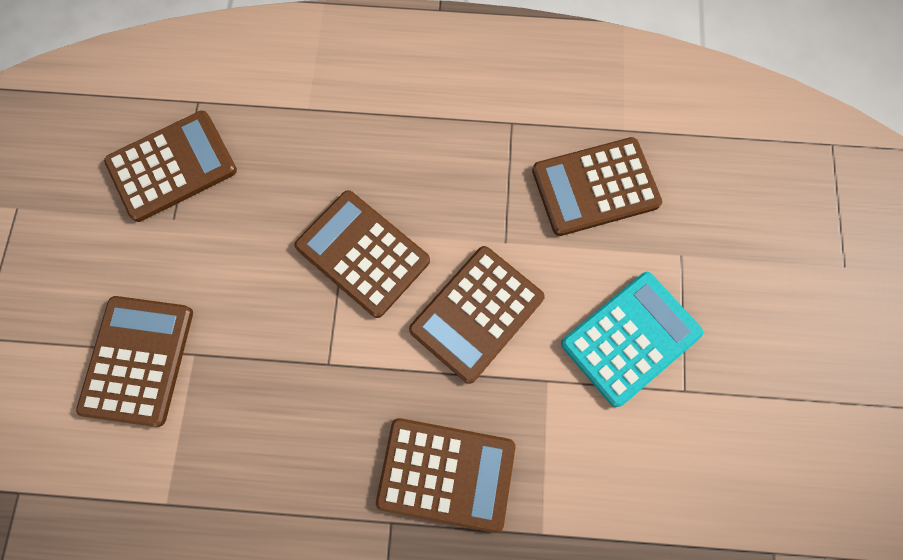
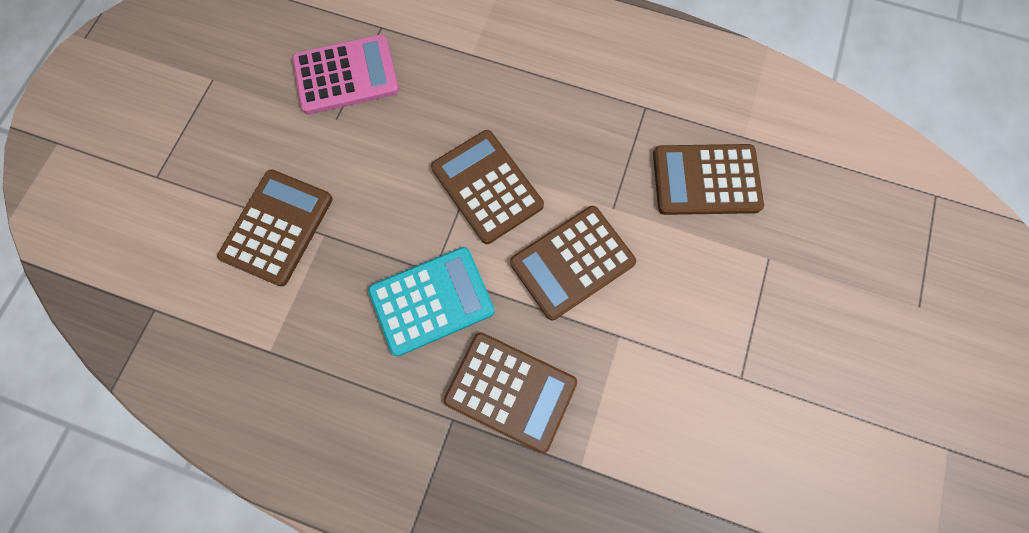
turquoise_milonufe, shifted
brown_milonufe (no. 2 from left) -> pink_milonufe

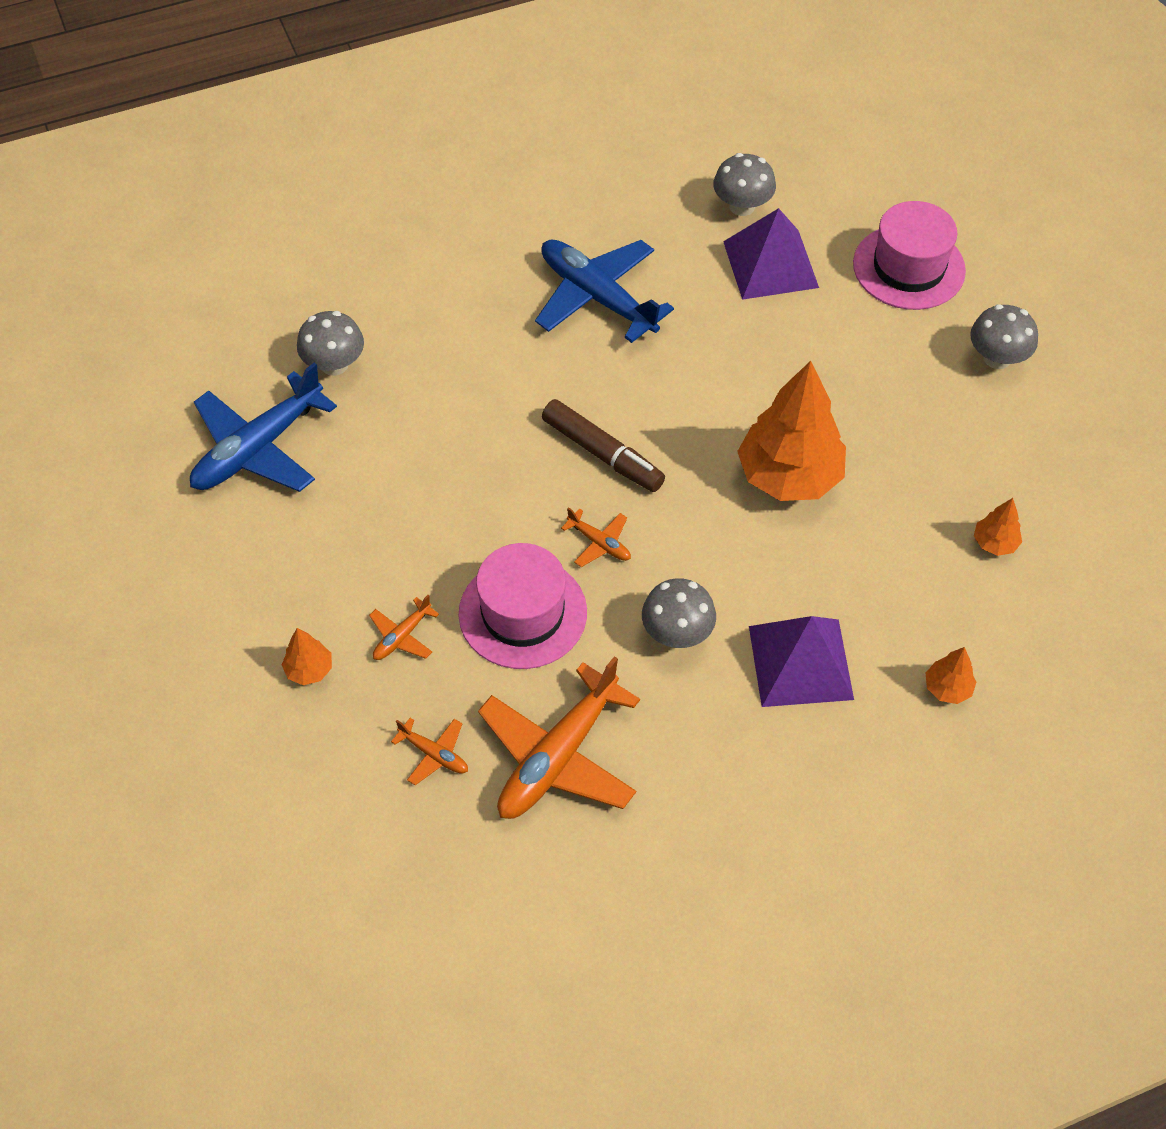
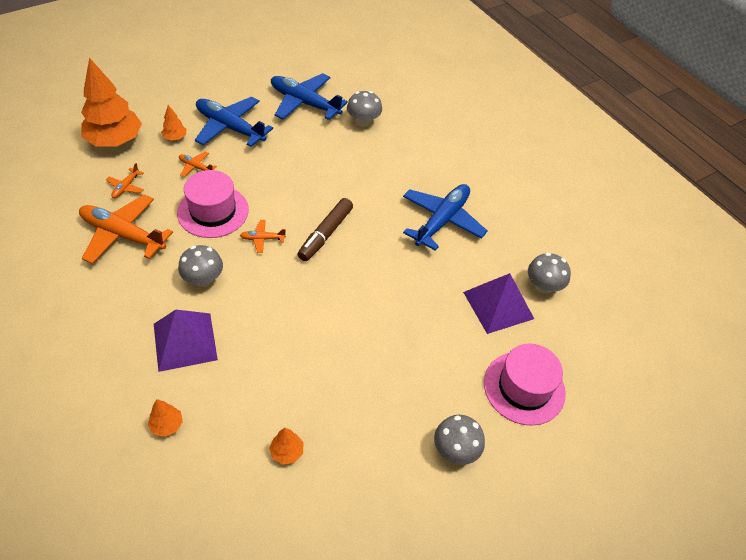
none -> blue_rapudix (no. 1 from left)
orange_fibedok (no. 2 from left in the first image) -> orange_fibedok (no. 1 from left), shifted
orange_rapudix (no. 4 from left), 60 degrees clockwise

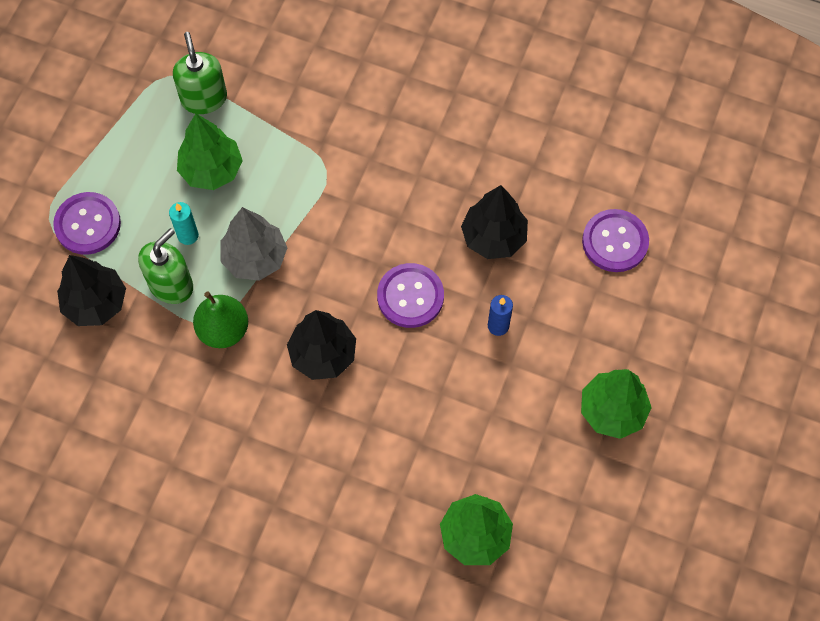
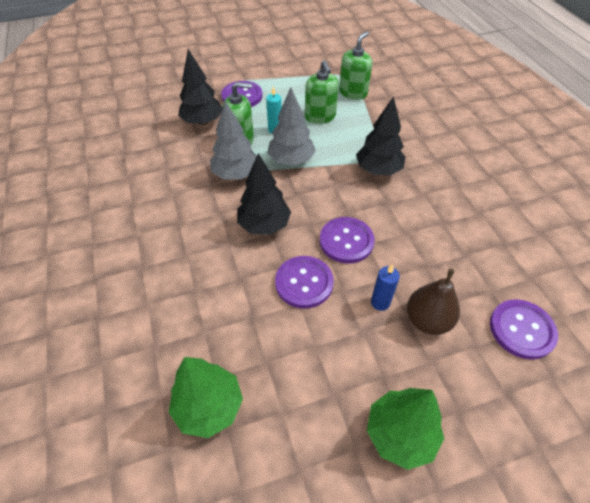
none -> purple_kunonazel (no. 2 from left)
none -> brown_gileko
black_fibedok (no. 3 from left), shifted
green_fibedok (no. 1 from left) -> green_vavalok (no. 2 from left)
green_gileko -> grey_fibedok (no. 1 from left)

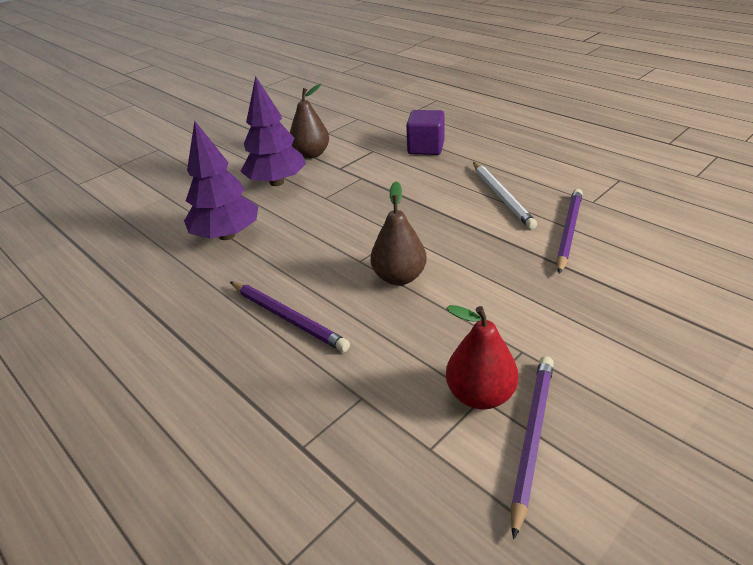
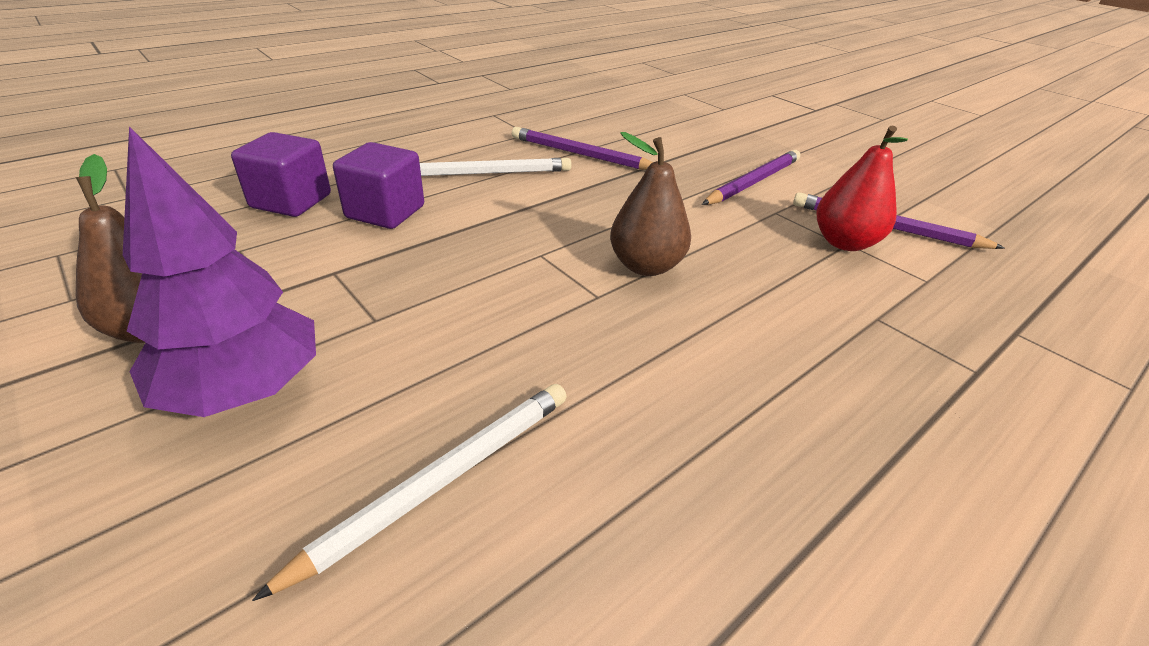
none -> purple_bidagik (no. 2 from left)
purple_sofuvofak (no. 1 from left in the first image) -> purple_sofuvofak (no. 2 from left), shifted
purple_fibedok (no. 1 from left) -> white_sofuvofak (no. 1 from left)

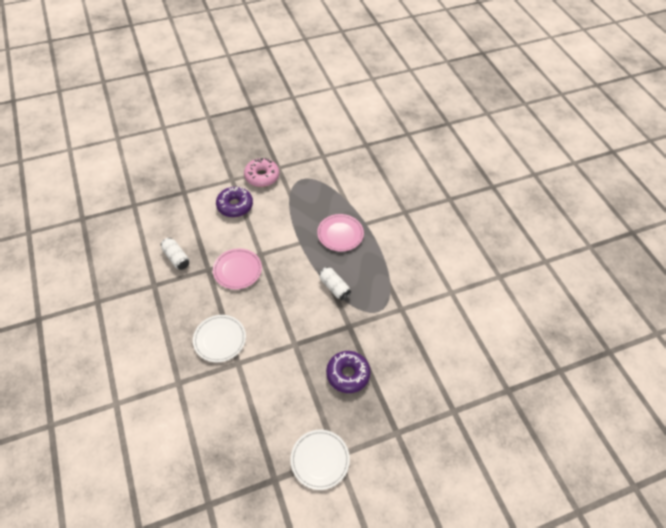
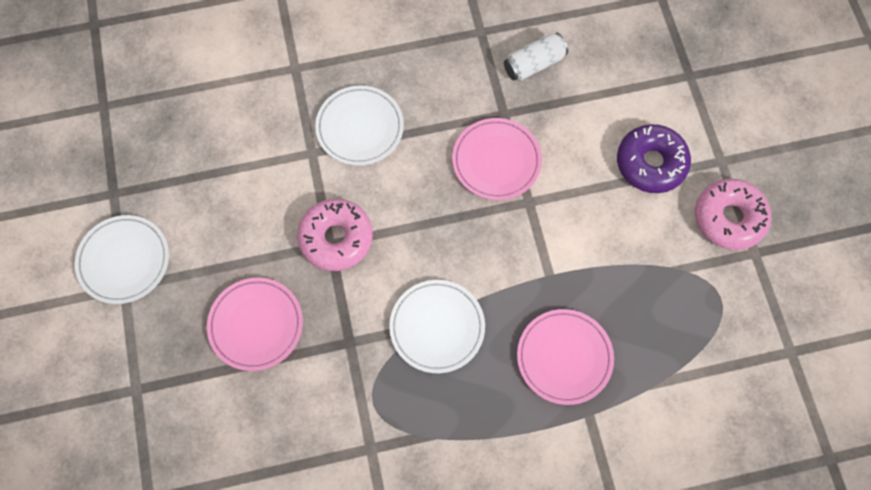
none -> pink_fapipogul (no. 1 from left)
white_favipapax (no. 2 from left) -> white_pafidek (no. 3 from left)
purple_fapipogul (no. 2 from left) -> pink_pafidek (no. 1 from left)

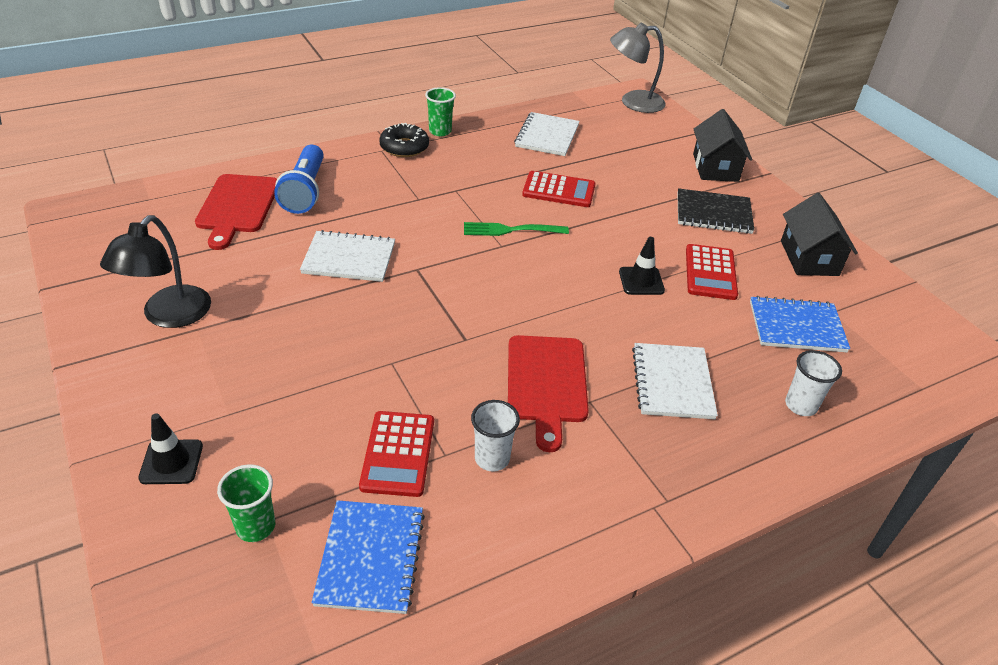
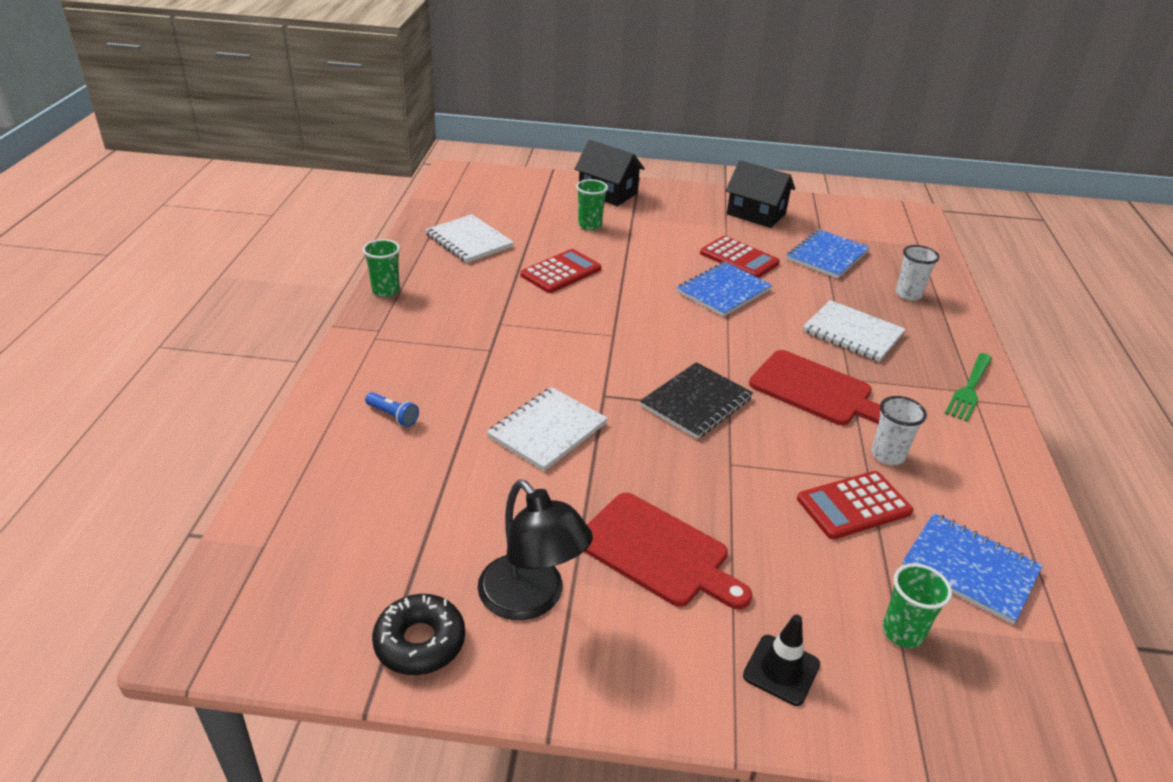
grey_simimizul -> none
none -> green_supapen (no. 2 from left)
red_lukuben (no. 1 from left), shifted
black_fapipogul, shifted
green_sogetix, shifted
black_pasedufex, shifted
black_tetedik (no. 2 from left) -> blue_pasedufex (no. 1 from left)
red_milonufe (no. 1 from left in the first image) -> red_milonufe (no. 3 from left), 120 degrees clockwise
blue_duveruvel, x0.47

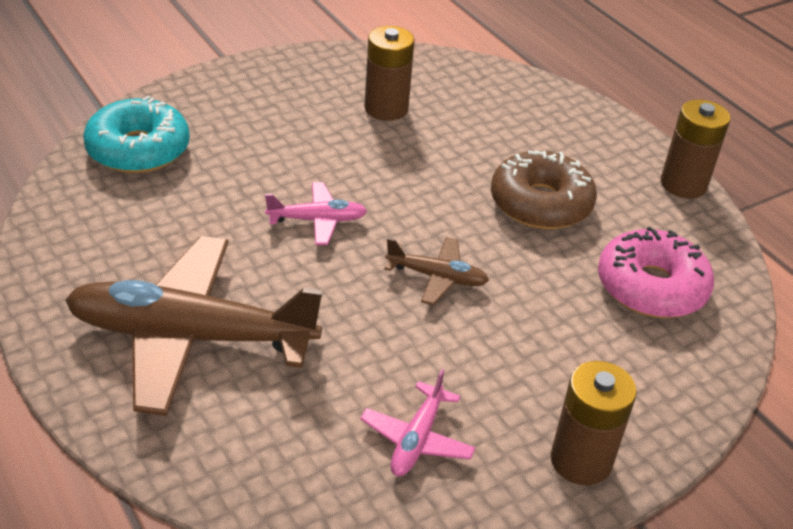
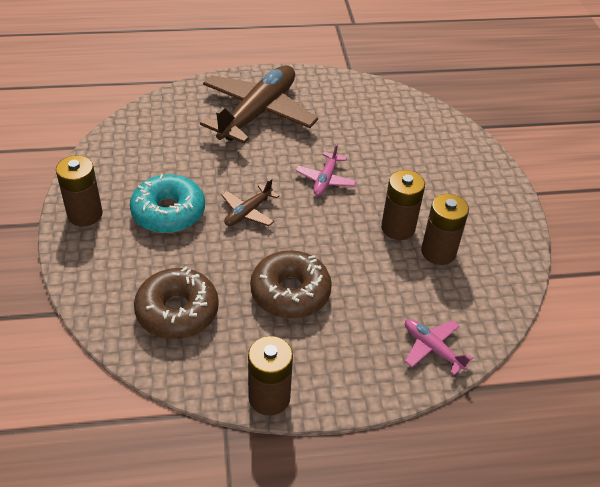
none -> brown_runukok (no. 3 from left)
turquoise_fapipogul, shifted
pink_rapudix (no. 2 from left), shifted
pink_fapipogul -> brown_fapipogul (no. 1 from left)

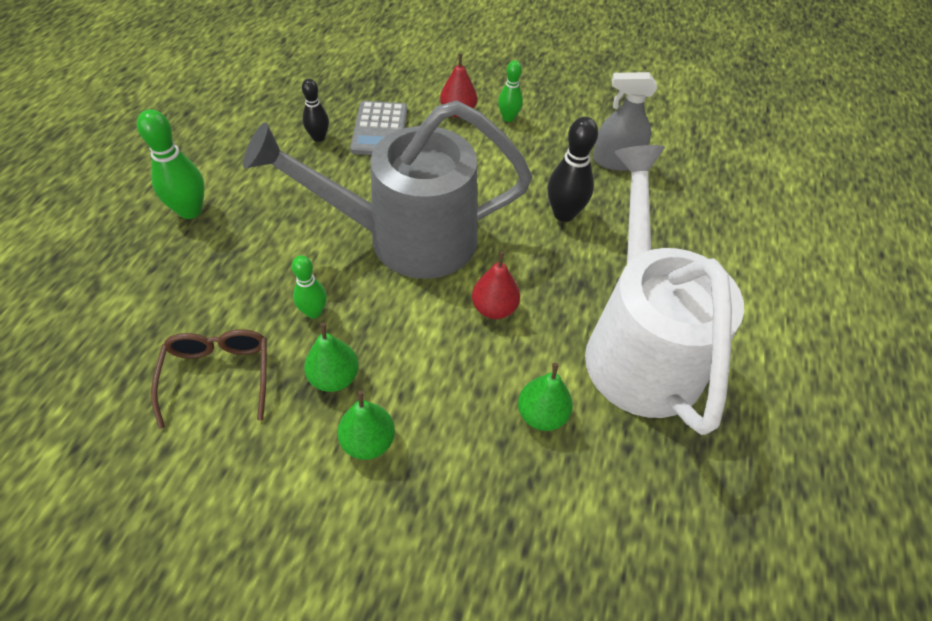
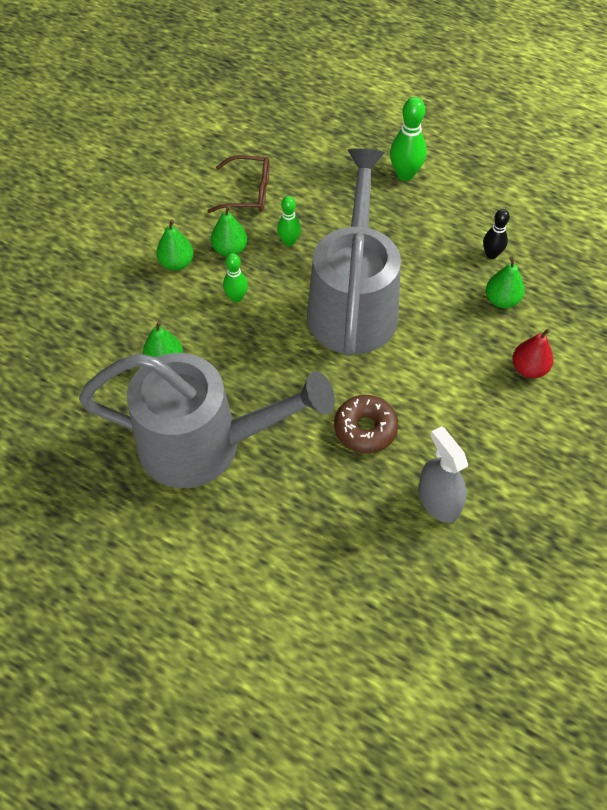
red_gileko (no. 2 from left) -> none
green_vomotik (no. 3 from left in the first image) -> green_vomotik (no. 1 from left), shifted
grey_milonufe -> green_gileko (no. 4 from left)
black_vomotik (no. 2 from left) -> brown_fapipogul
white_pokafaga -> grey_pokafaga (no. 1 from left)
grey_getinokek, 45 degrees counterclockwise

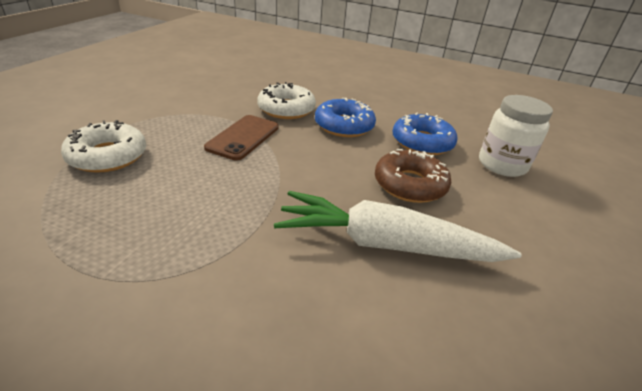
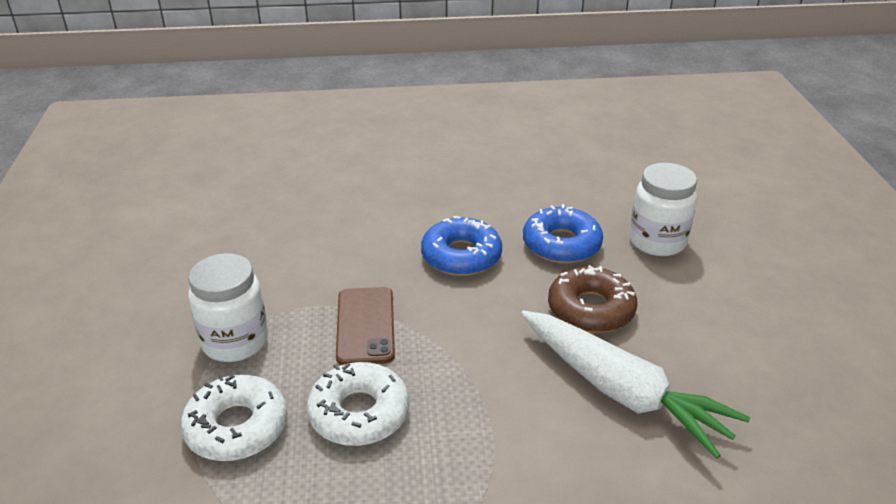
none -> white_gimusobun (no. 1 from left)
white_fapipogul (no. 2 from left), shifted
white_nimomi, 120 degrees counterclockwise

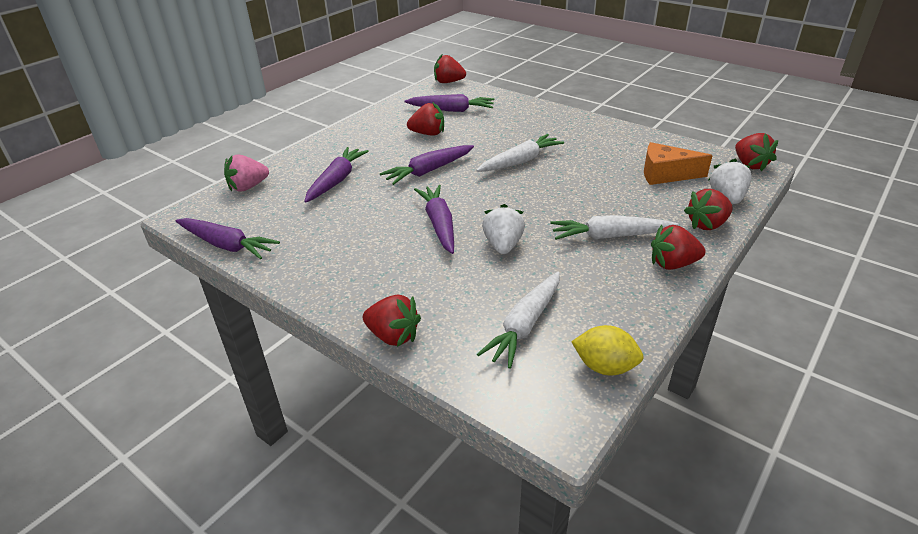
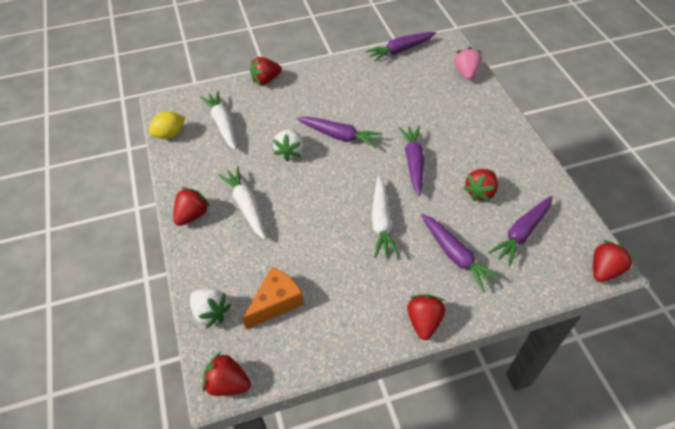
purple_nimomi (no. 2 from left in the first image) -> purple_nimomi (no. 4 from left), shifted
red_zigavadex (no. 5 from left in the first image) -> red_zigavadex (no. 4 from left), shifted
white_zigavadex (no. 1 from left in the first image) -> white_zigavadex (no. 2 from left), 60 degrees clockwise
white_nimomi (no. 3 from left in the first image) -> white_nimomi (no. 2 from left), 60 degrees counterclockwise

